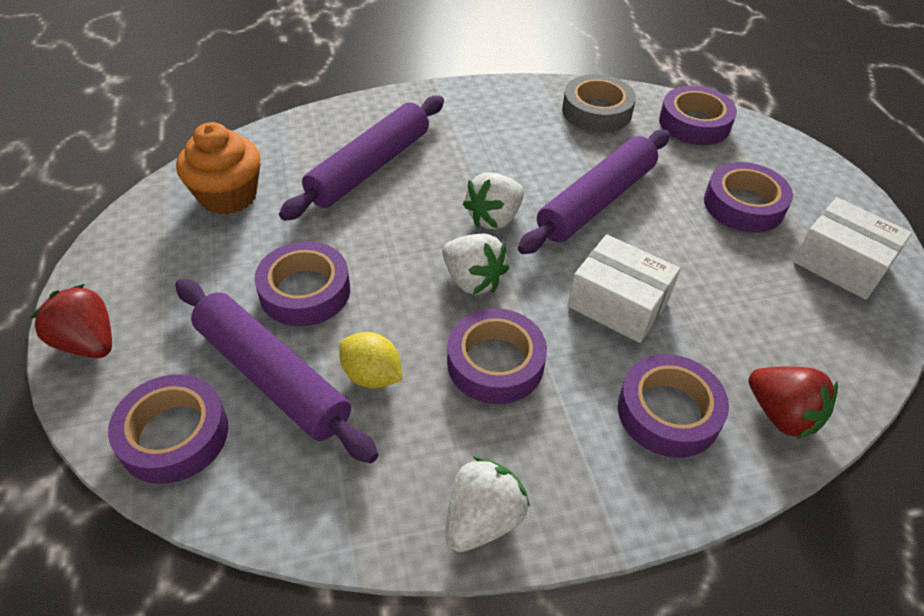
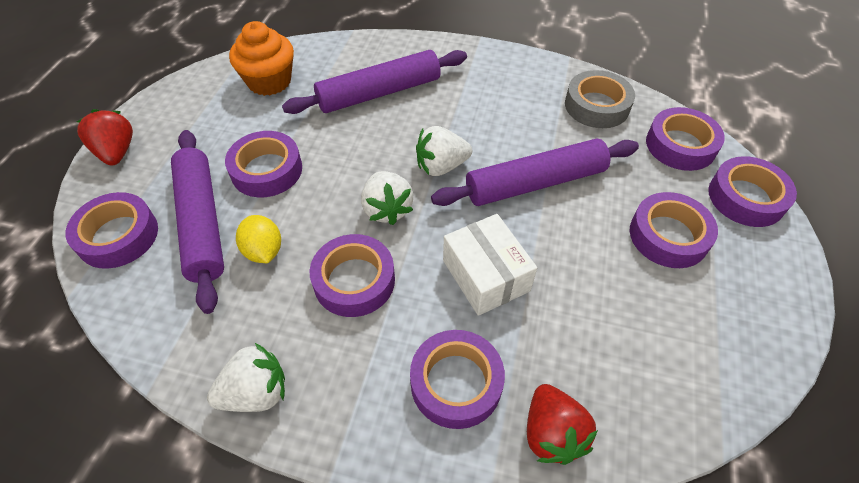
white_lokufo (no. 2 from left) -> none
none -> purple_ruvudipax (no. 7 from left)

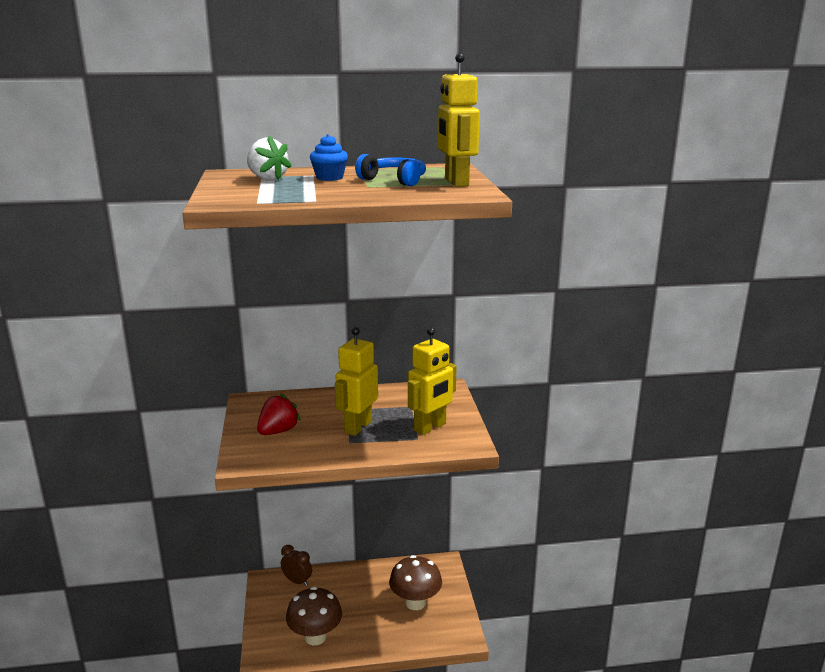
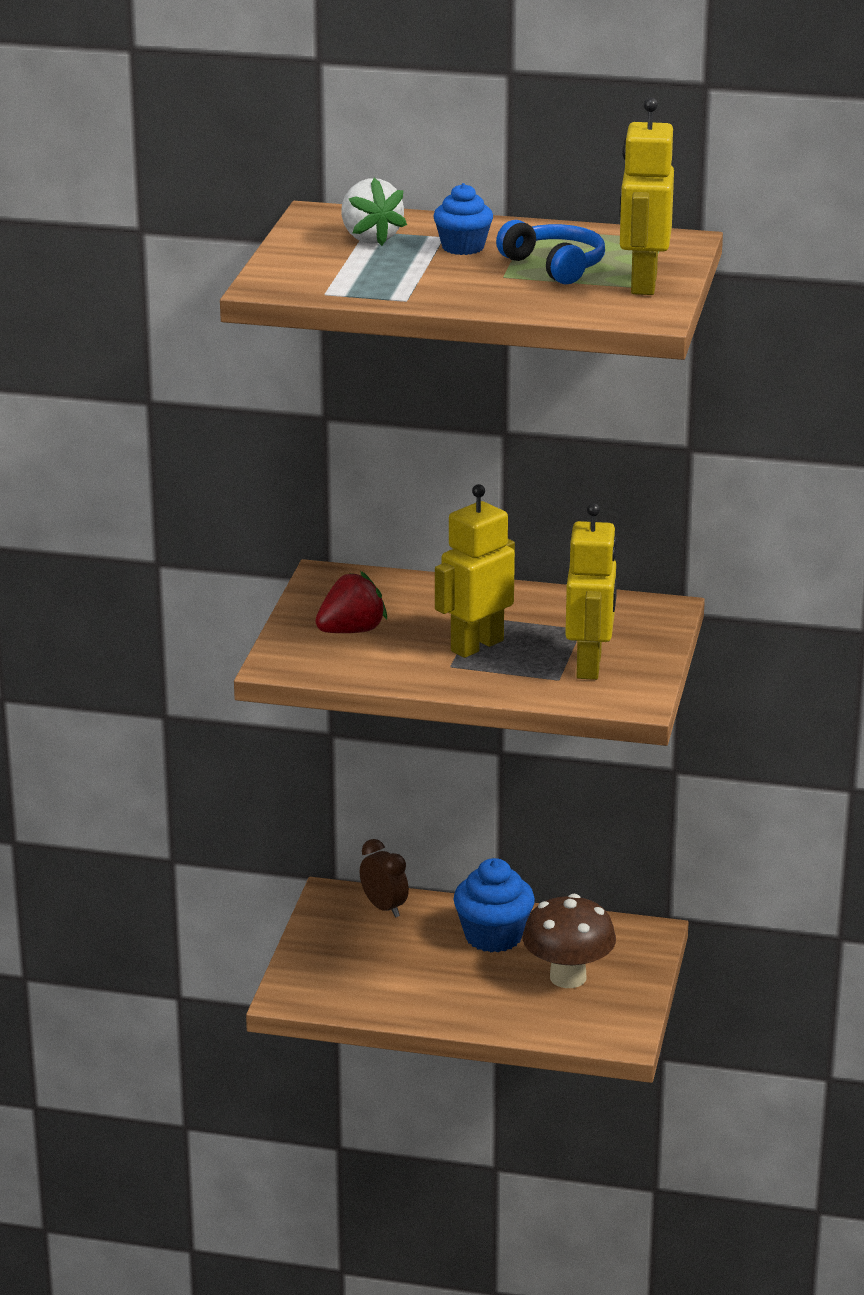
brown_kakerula (no. 1 from left) -> none
none -> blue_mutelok (no. 2 from left)
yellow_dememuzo (no. 2 from left), 60 degrees counterclockwise

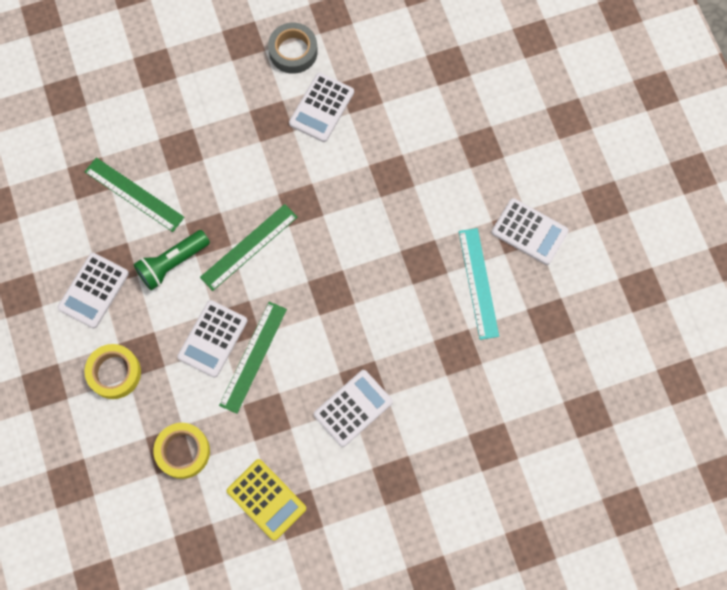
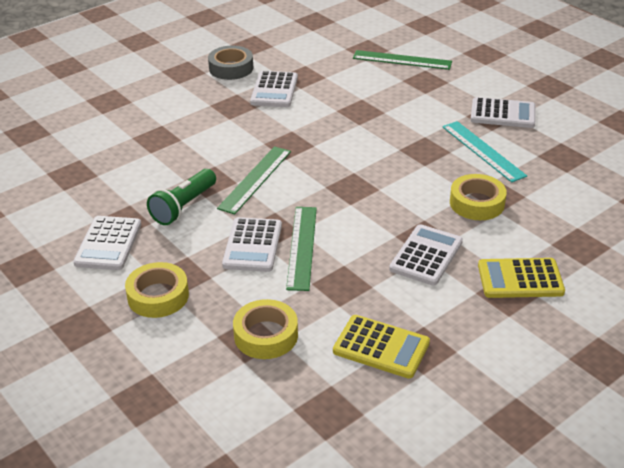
none -> yellow_ruvudipax (no. 3 from left)
none -> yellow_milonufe (no. 2 from left)
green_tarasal (no. 1 from left in the first image) -> green_tarasal (no. 3 from left), shifted

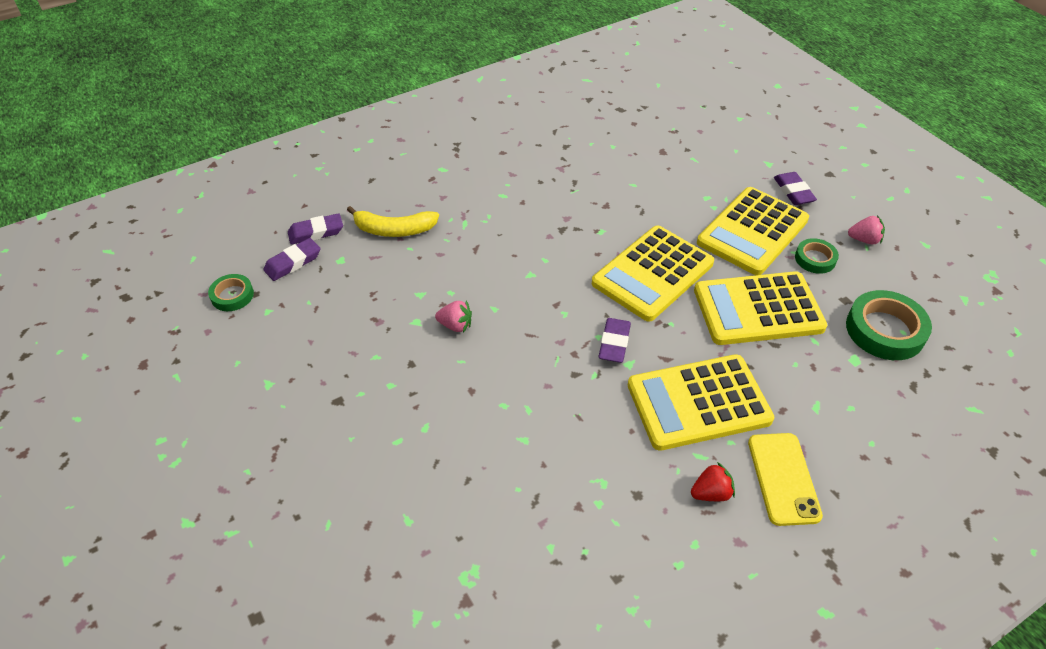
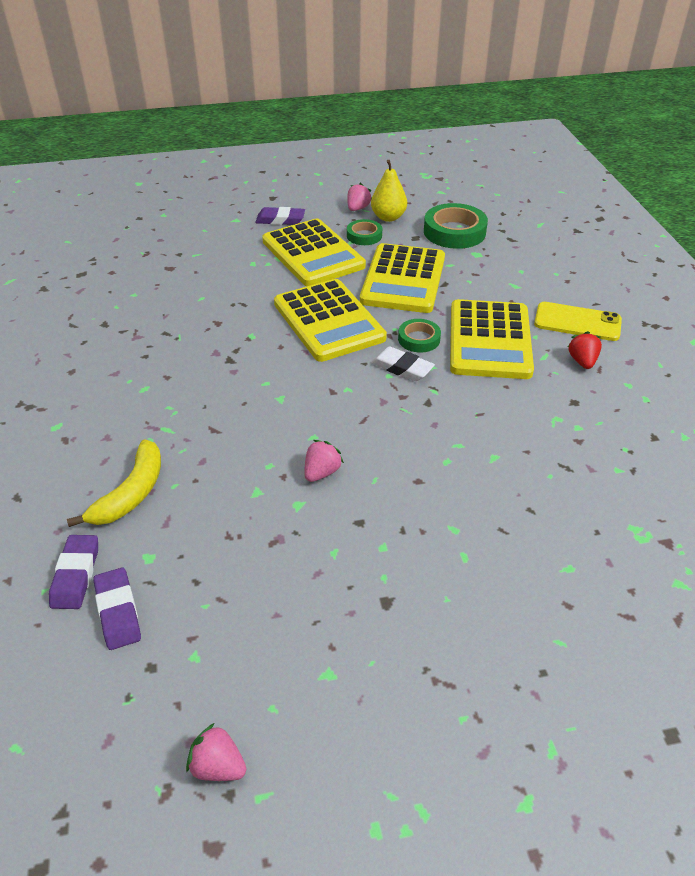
none -> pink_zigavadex (no. 1 from left)
none -> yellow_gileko
green_ruvudipax (no. 1 from left in the first image) -> green_ruvudipax (no. 2 from left), shifted
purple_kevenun (no. 3 from left) -> white_kevenun

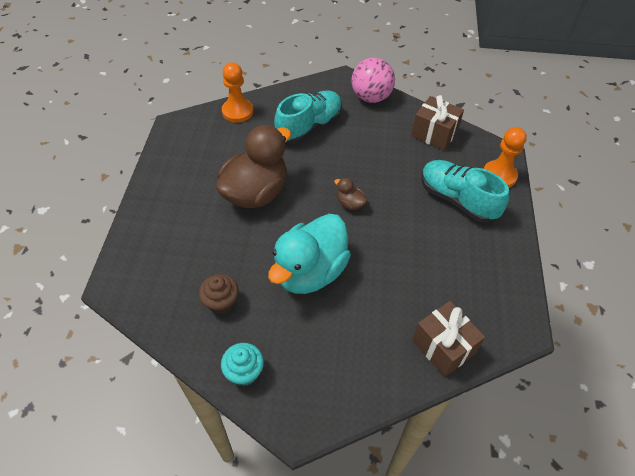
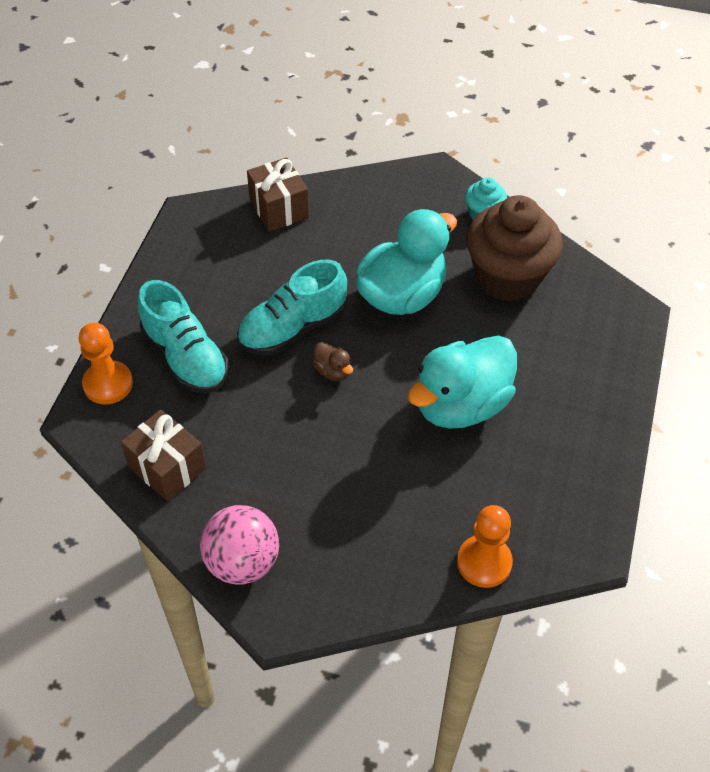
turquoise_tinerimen (no. 1 from left in the first image) -> turquoise_tinerimen (no. 2 from left), shifted
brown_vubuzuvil (no. 1 from left) -> turquoise_vubuzuvil (no. 2 from left)
brown_mutelok, x2.13

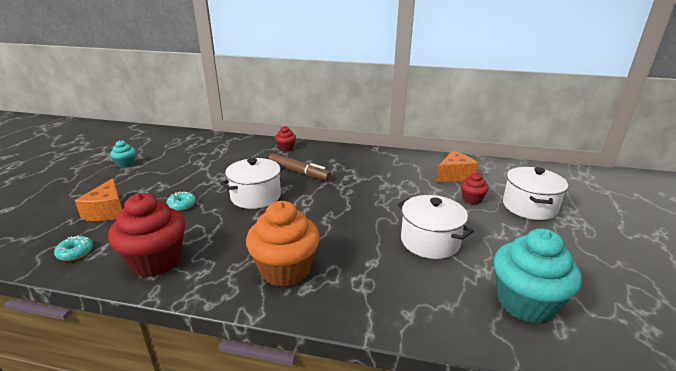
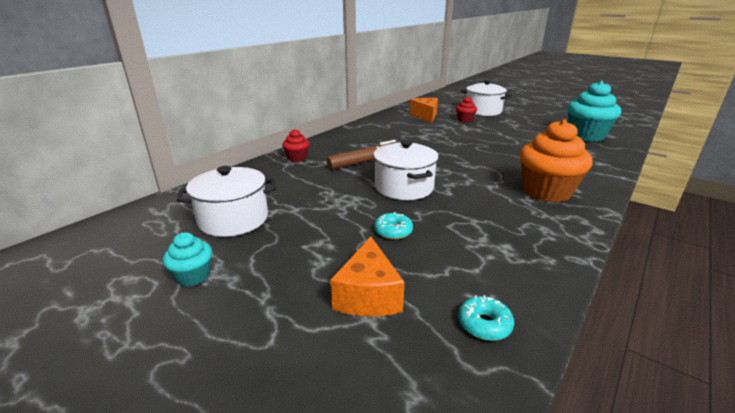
red_mutelok (no. 1 from left) -> none
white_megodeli (no. 2 from left in the first image) -> white_megodeli (no. 1 from left), shifted
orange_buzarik (no. 1 from left), 75 degrees clockwise

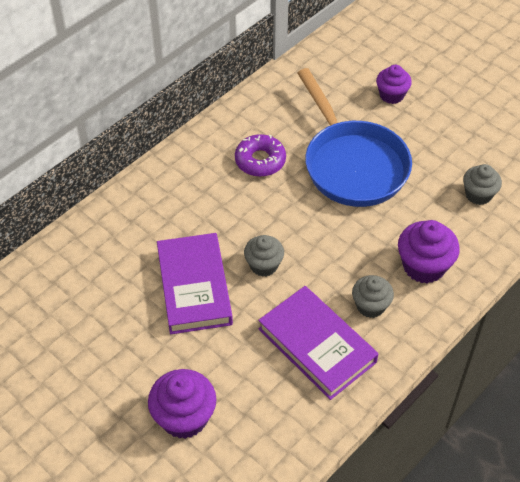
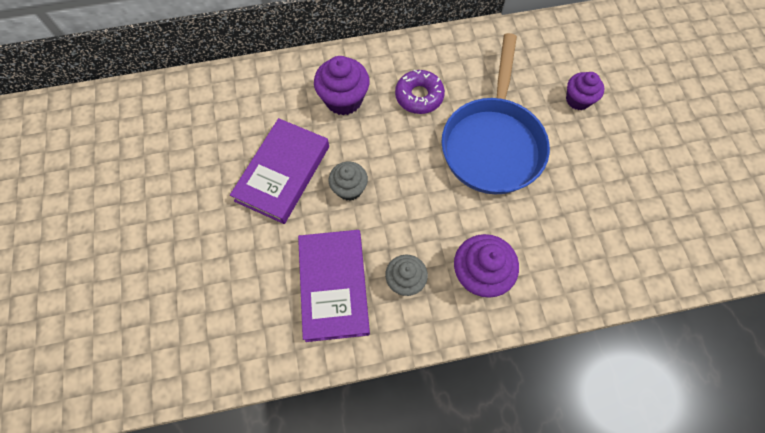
grey_mutelok (no. 3 from left) -> none
purple_mutelok (no. 1 from left), shifted

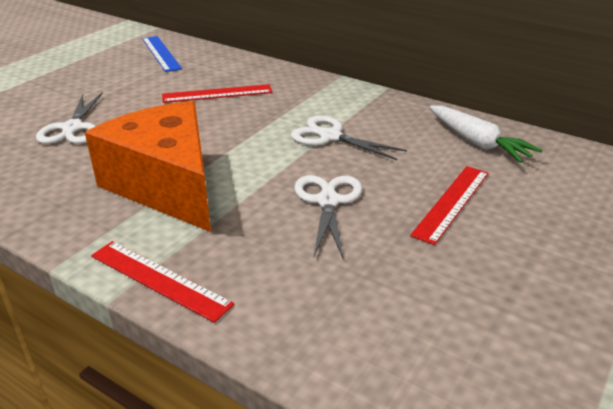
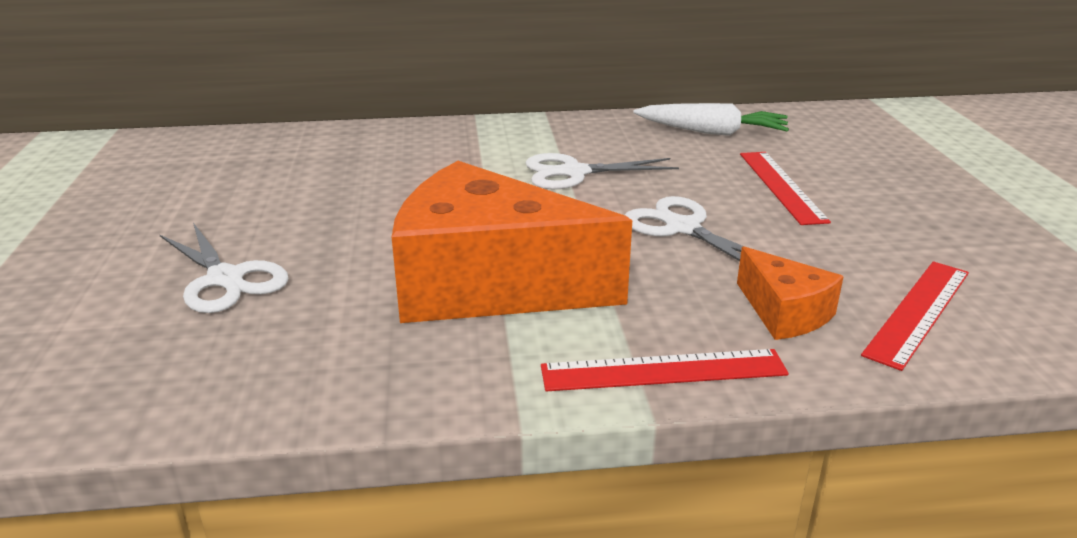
blue_tarasal -> none
none -> orange_buzarik (no. 2 from left)
red_tarasal (no. 2 from left in the first image) -> red_tarasal (no. 3 from left), shifted

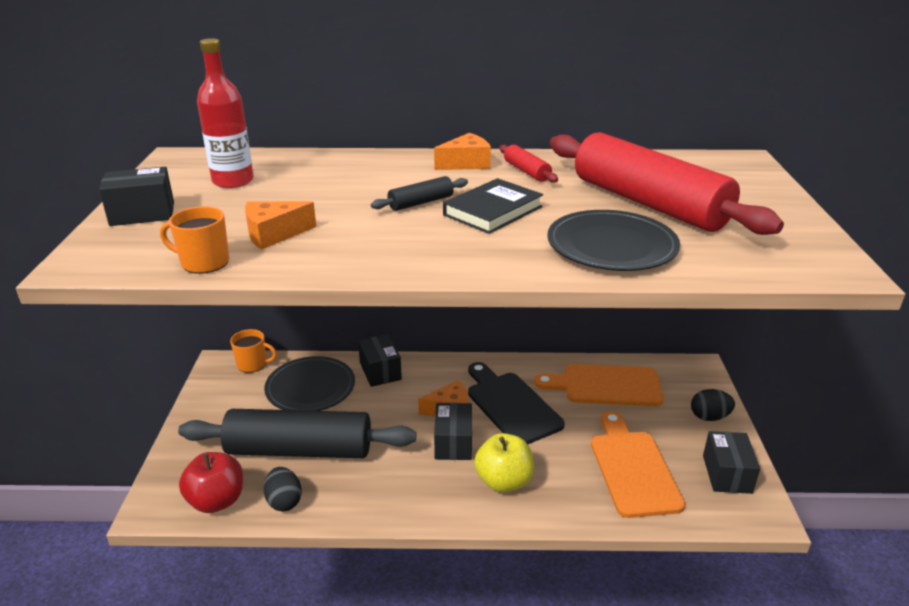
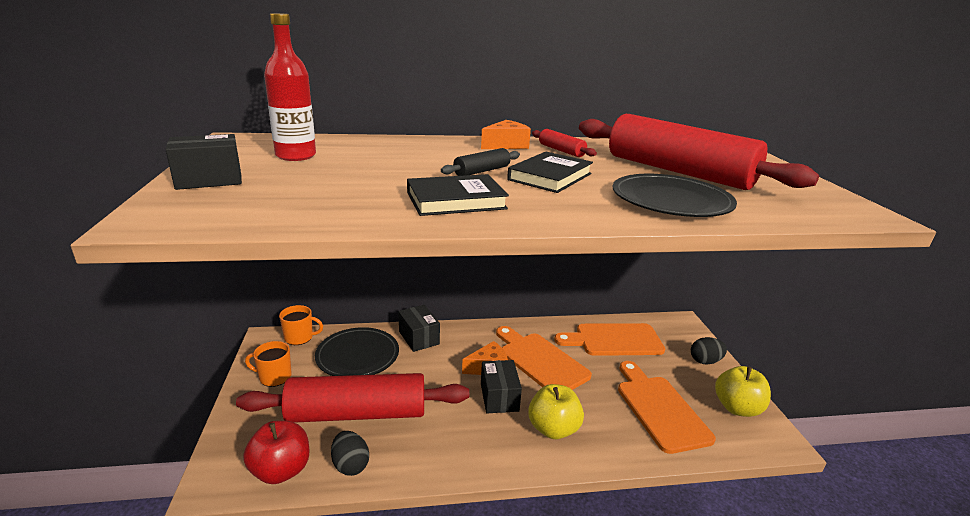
orange_buzarik (no. 1 from left) -> none
none -> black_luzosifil (no. 1 from left)
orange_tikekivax (no. 1 from left), shifted
black_lokufo (no. 4 from left) -> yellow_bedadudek (no. 2 from left)
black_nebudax (no. 1 from left) -> red_nebudax (no. 1 from left)
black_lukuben -> orange_lukuben (no. 1 from left)

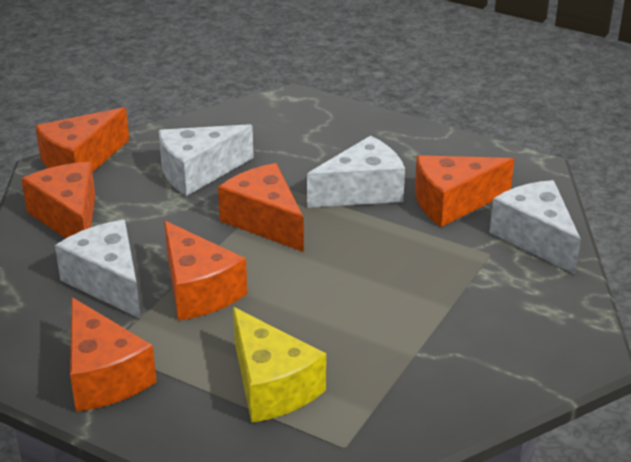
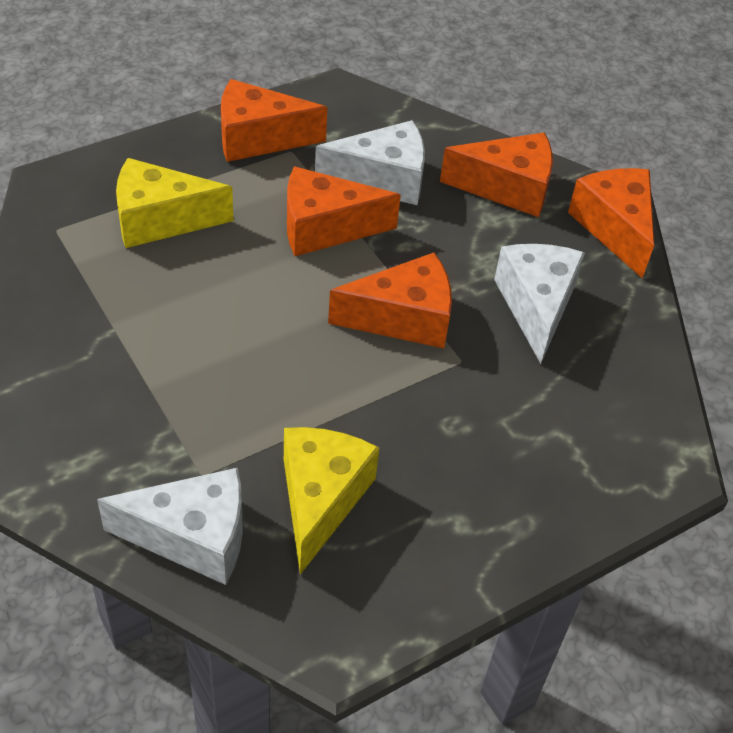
white_buzarik (no. 3 from left) -> none
orange_buzarik (no. 6 from left) -> yellow_buzarik (no. 2 from left)

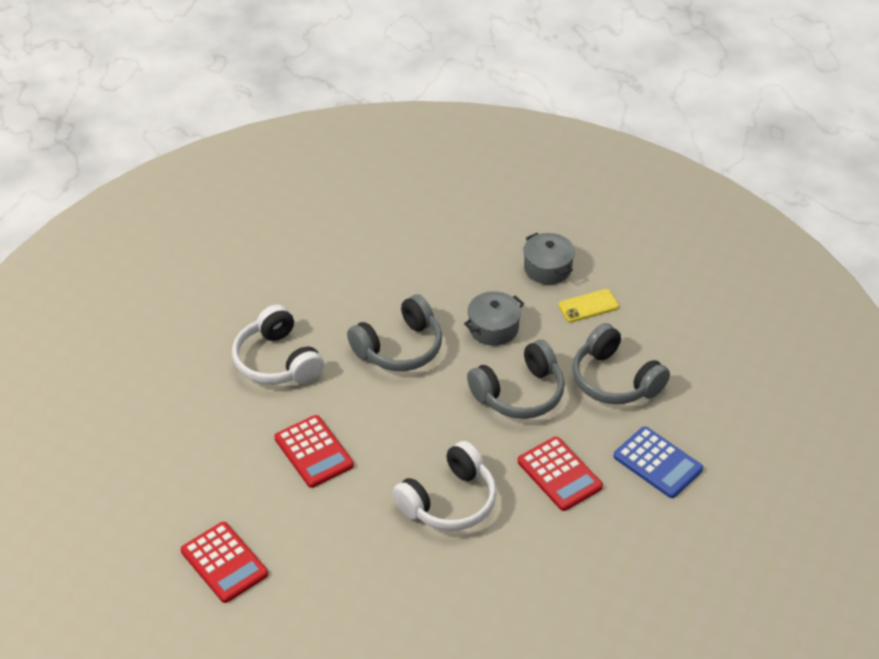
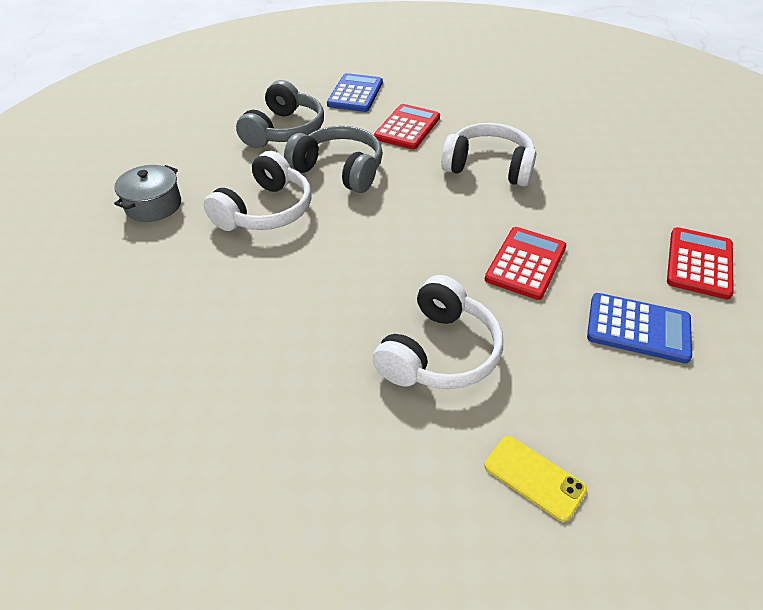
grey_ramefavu (no. 1 from left) -> none
none -> blue_milonufe (no. 2 from left)
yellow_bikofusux, shifted
grey_megodeli (no. 1 from left) -> white_ramefavu (no. 1 from left)

